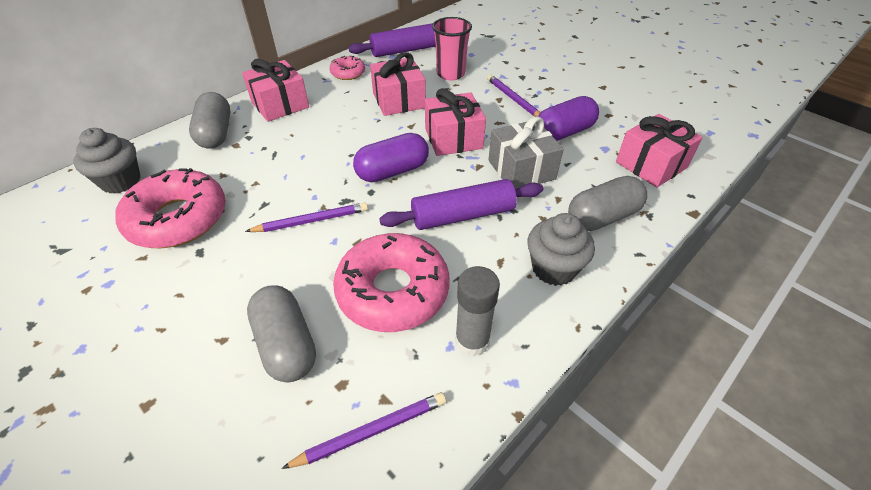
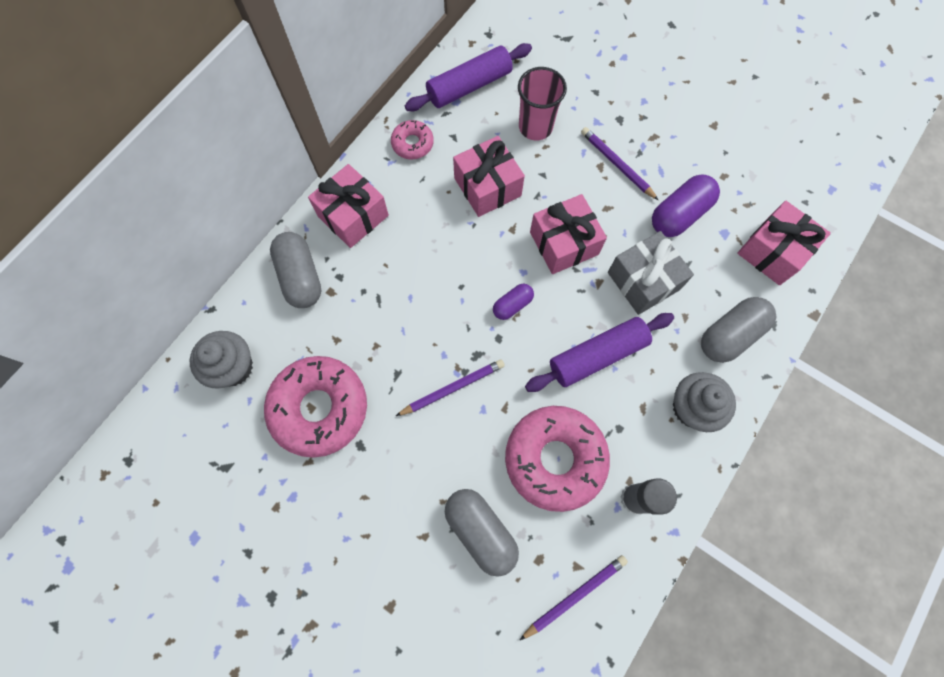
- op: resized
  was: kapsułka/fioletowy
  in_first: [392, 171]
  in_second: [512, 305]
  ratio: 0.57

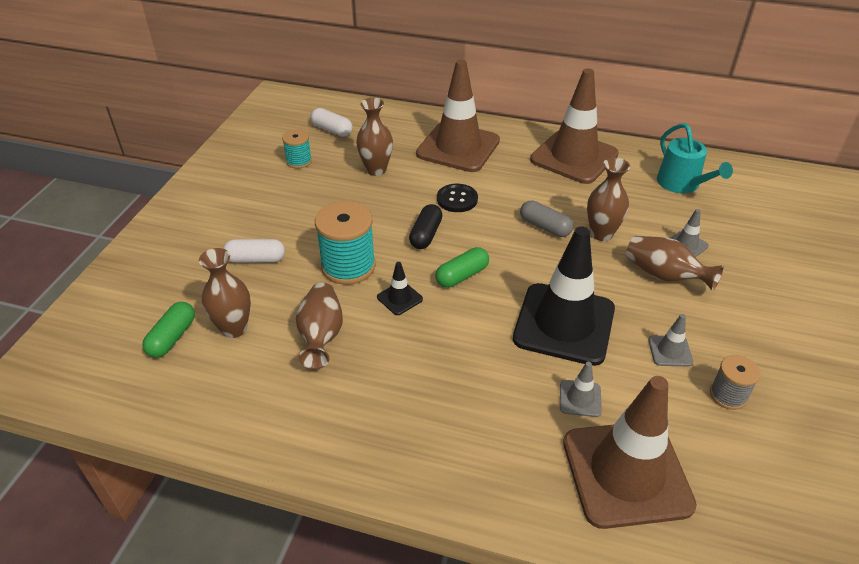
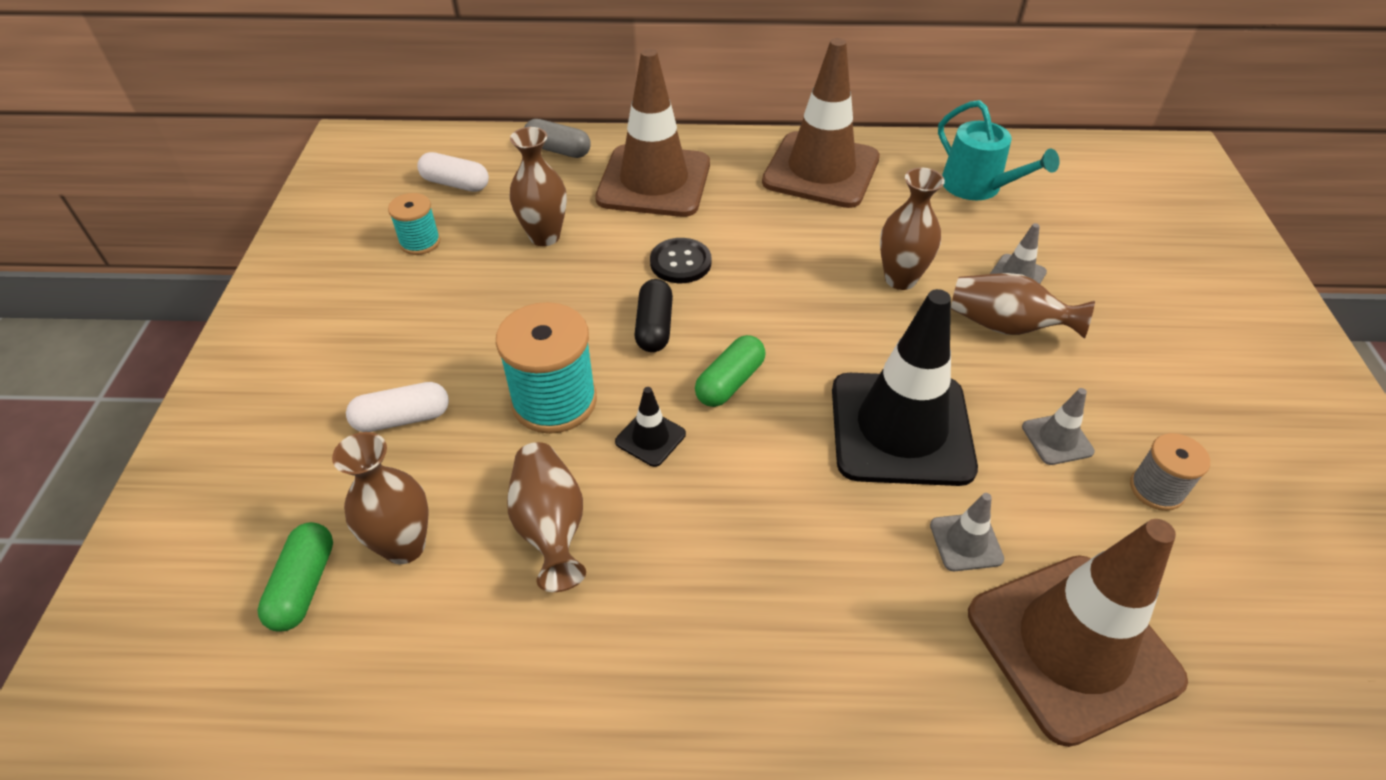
- op: moved
  was: kapsułka/szary
  in_first: [545, 227]
  in_second: [558, 150]

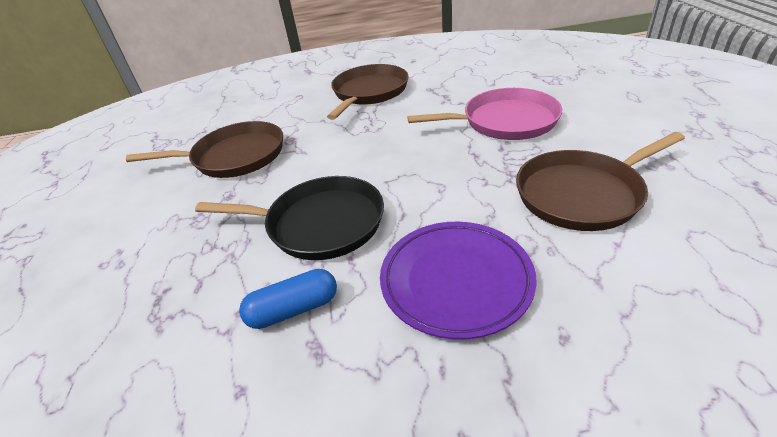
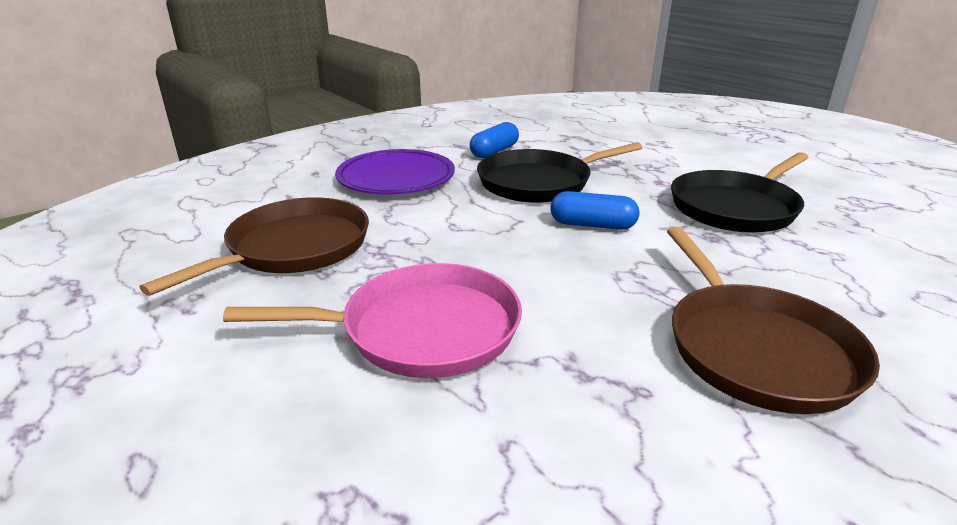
- op: turned
  was: patelnia/różowy
  in_first: [504, 121]
  in_second: [421, 330]
  clockwise: -150
- op: added
  now: kapsułka/niebieski
  in_second: [592, 225]
- op: recoloured
  was: patelnia/brązowy
  now: patelnia/czarny
  in_first: [234, 157]
  in_second: [736, 207]

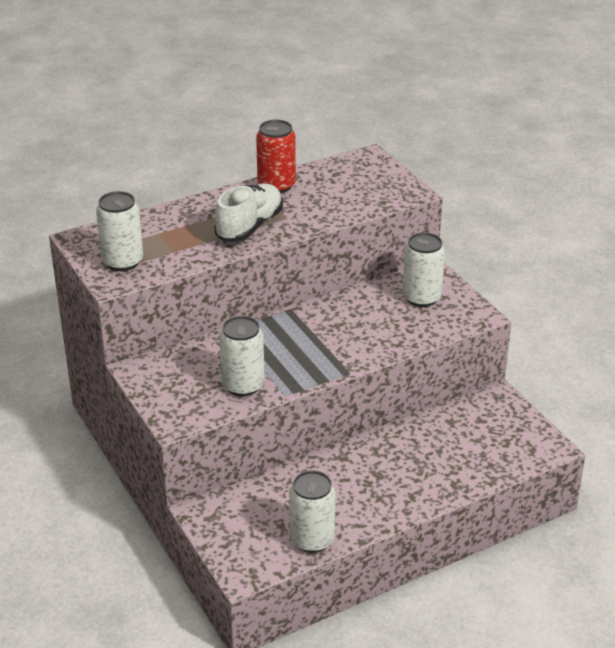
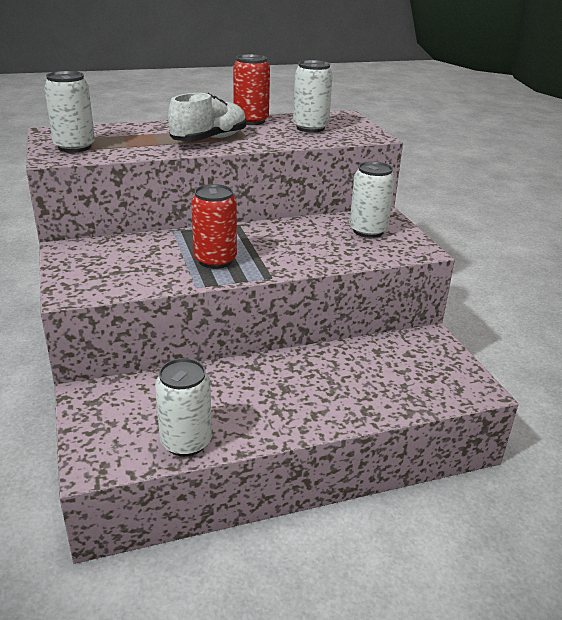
- op: added
  now: puszka/czerwony
  in_second: [215, 260]
- op: moved
  was: puszka/biały
  in_first: [243, 385]
  in_second: [310, 128]

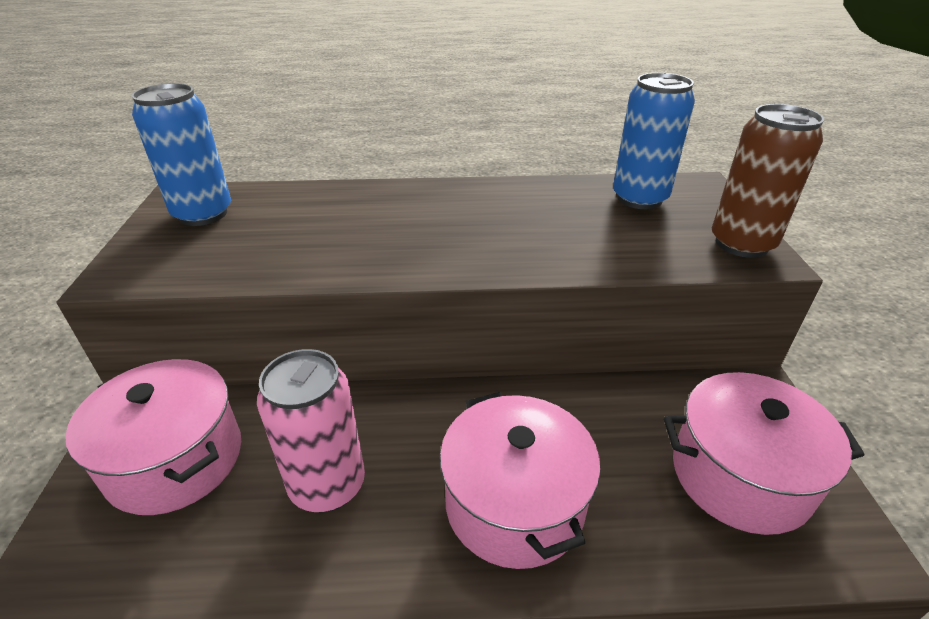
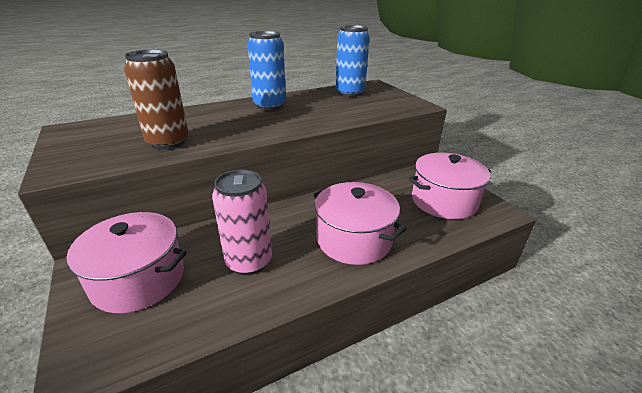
- op: moved
  was: puszka/brązowy
  in_first: [742, 244]
  in_second: [168, 142]
- op: moved
  was: puszka/niebieski
  in_first: [203, 214]
  in_second: [269, 105]

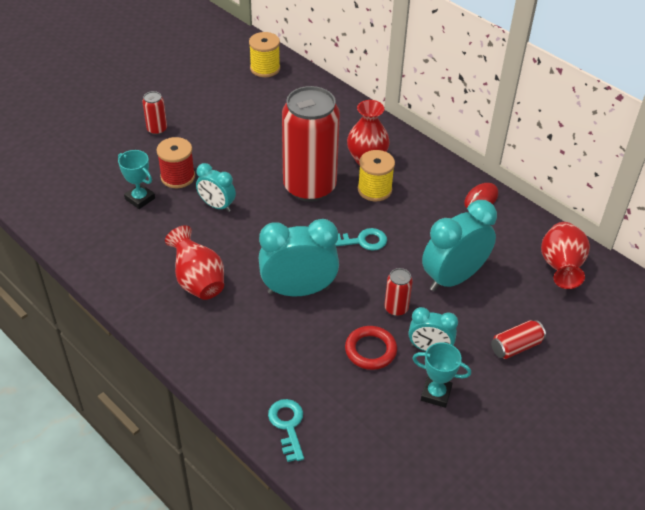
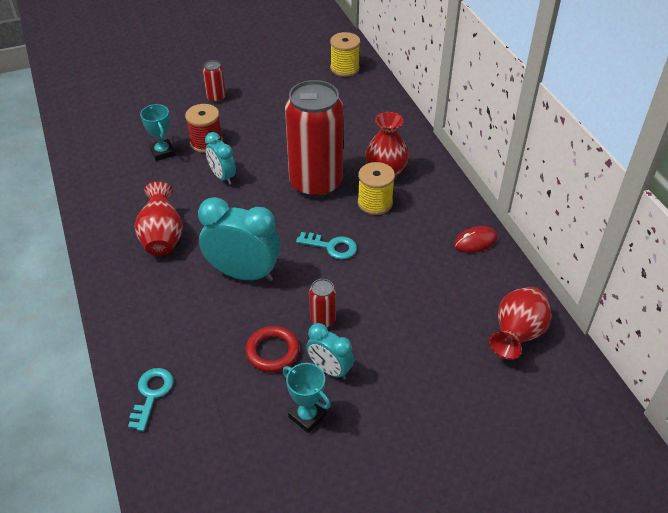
- op: removed
  was: budzik/turkusowy
  in_first: [453, 278]
- op: removed
  was: puszka/czerwony
  in_first: [516, 347]

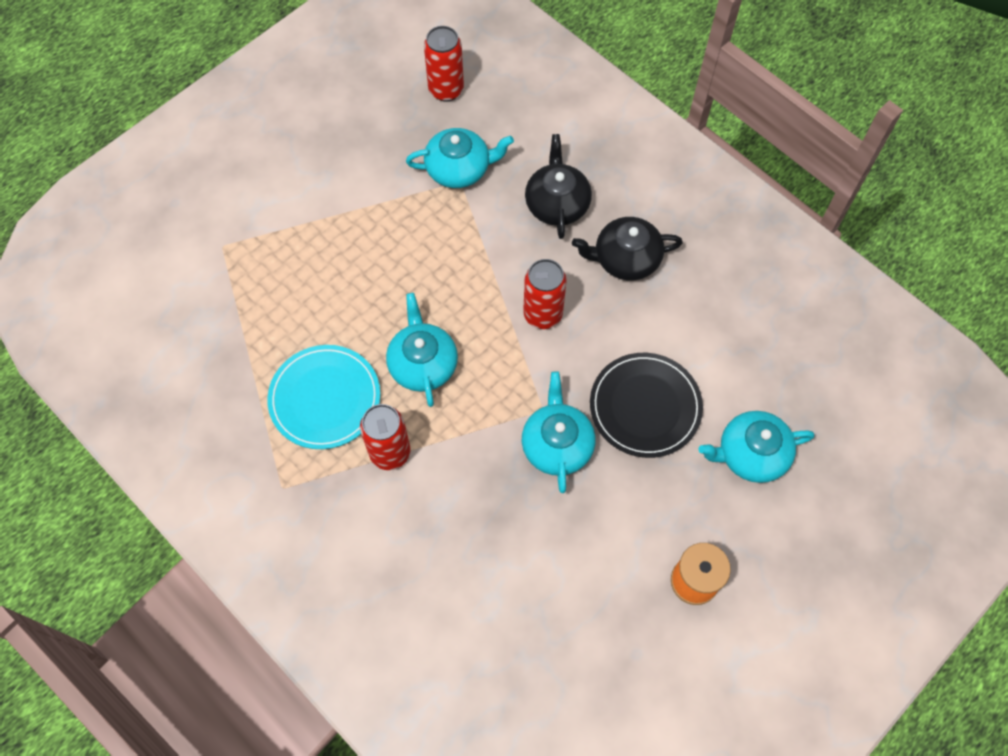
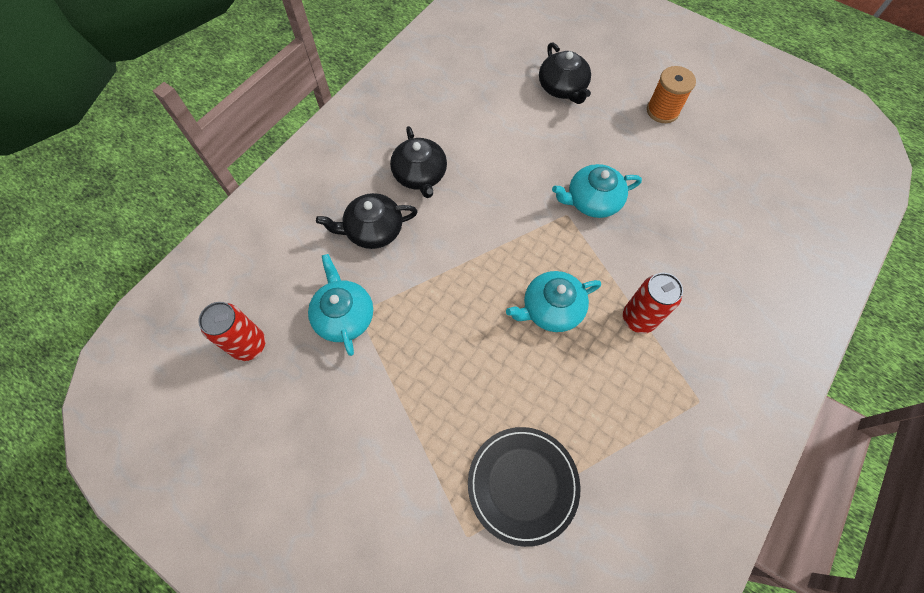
- op: moved
  was: talerz/czarny
  in_first: [645, 406]
  in_second: [523, 484]
- op: recoloured
  was: imbryk/turkusowy
  now: imbryk/czarny
  in_first: [751, 454]
  in_second: [562, 88]
- op: removed
  was: talerz/turkusowy
  in_first: [325, 398]
- op: removed
  was: puszka/czerwony
  in_first: [542, 314]

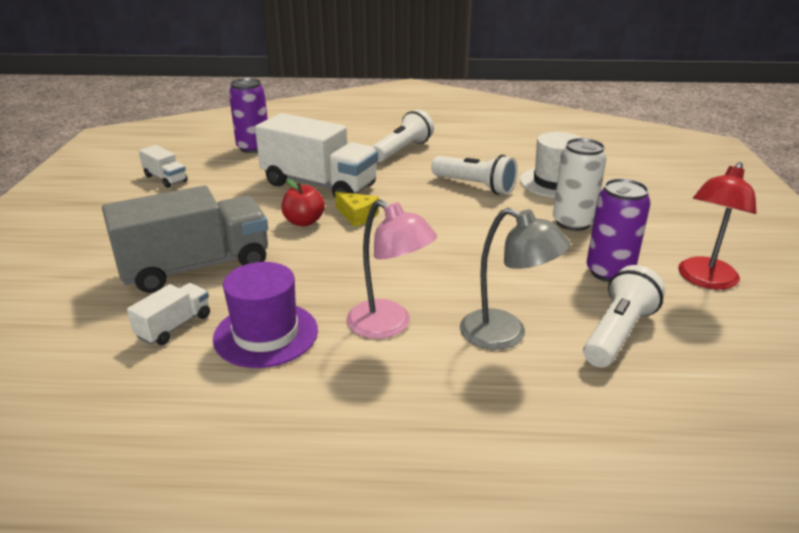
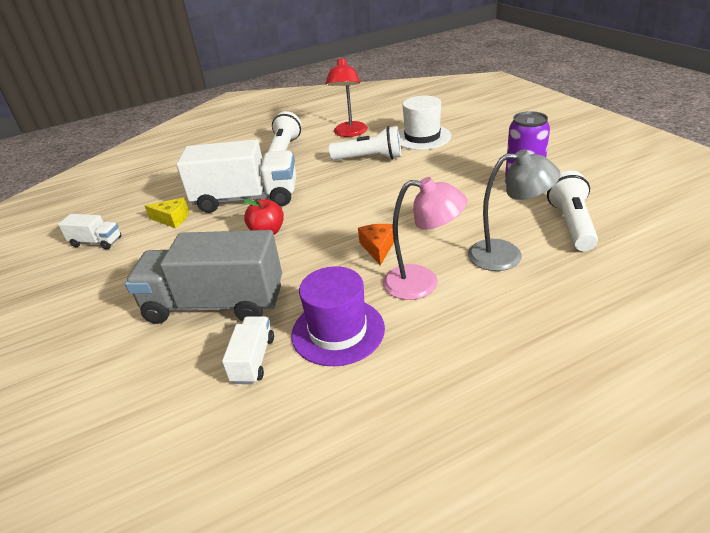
- op: turned
  was: ciężarówka/szary
  in_first: [196, 267]
  in_second: [215, 304]
  clockwise: -120
- op: moved
  was: ser/żółty
  in_first: [357, 216]
  in_second: [172, 219]
- op: moved
  was: lampka/czerwony
  in_first: [704, 280]
  in_second: [349, 133]
- op: added
  now: ser/pomarańczowy
  in_second: [378, 248]
- op: removed
  was: puszka/fioletowy
  in_first: [253, 148]
- op: removed
  was: puszka/biały
  in_first: [573, 222]

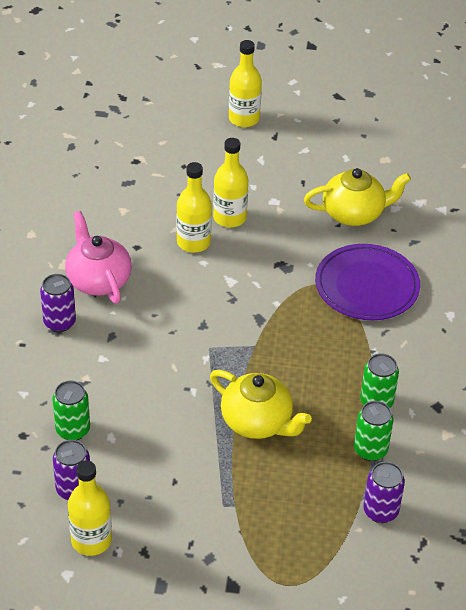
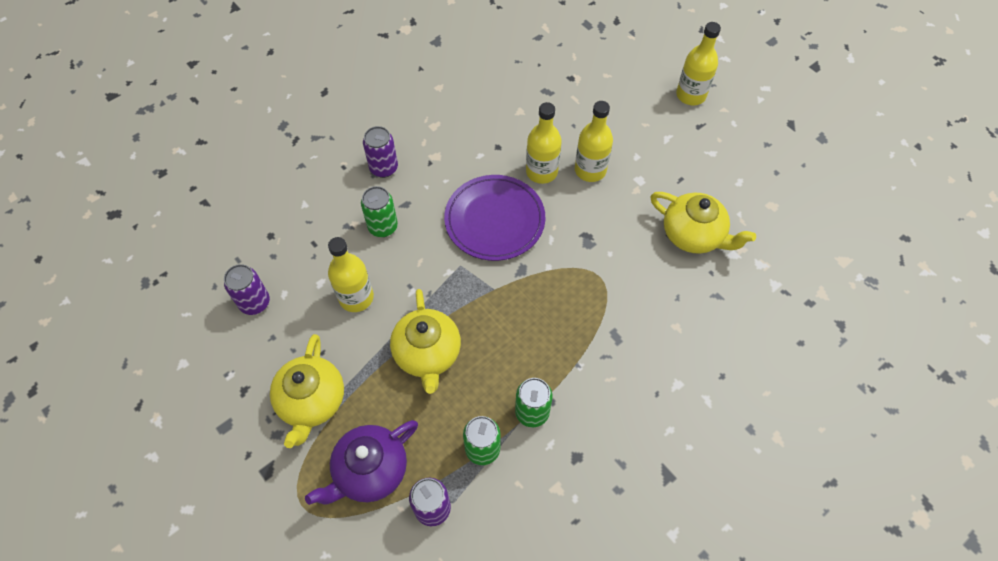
- op: added
  now: imbryk/żółty
  in_second: [312, 401]
- op: added
  now: imbryk/fioletowy
  in_second: [370, 471]
- op: moved
  was: butelka/żółty
  in_first: [91, 540]
  in_second: [356, 297]
- op: moved
  was: puszka/zielony
  in_first: [73, 430]
  in_second: [383, 227]
- op: moved
  was: talerz/fioletowy
  in_first: [367, 286]
  in_second: [494, 220]
- op: removed
  was: imbryk/różowy
  in_first: [98, 280]

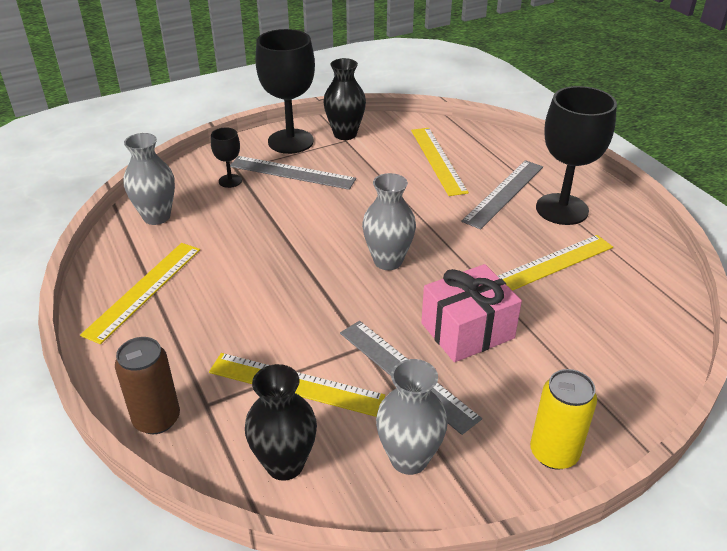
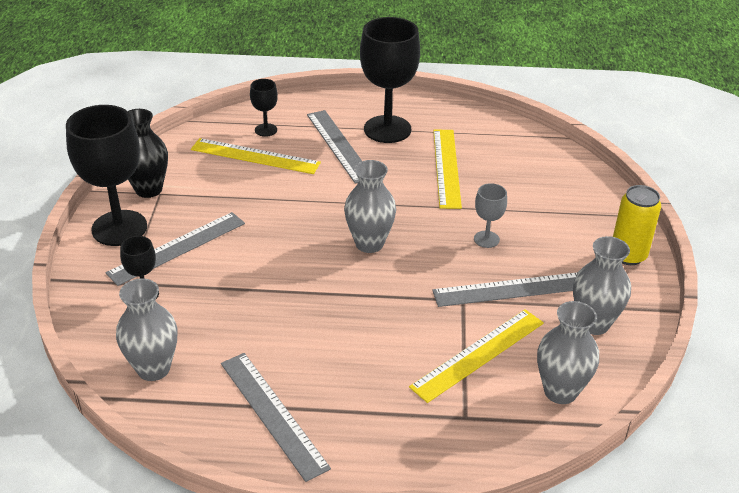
- op: recoloured
  was: linijka/żółty
  now: linijka/szary
  in_first: [144, 290]
  in_second: [273, 414]
- op: added
  now: kielich/czarny
  in_second: [266, 130]
- op: replaced
  was: prezent/różowy
  now: kielich/szary
  in_first: [467, 330]
  in_second: [486, 239]
- op: recoloured
  was: wazon/czarny
  now: wazon/szary
  in_first: [285, 464]
  in_second: [560, 391]
- op: removed
  was: puszka/brązowy
  in_first: [157, 419]

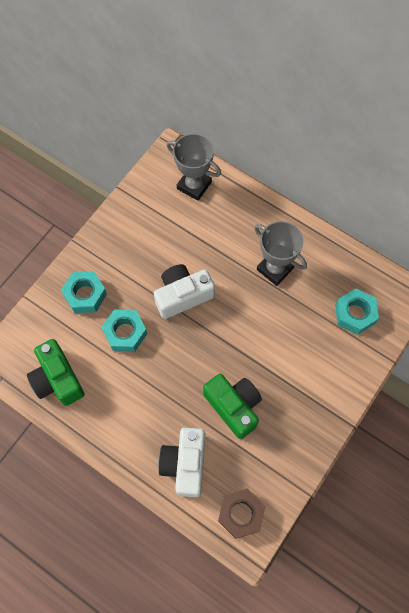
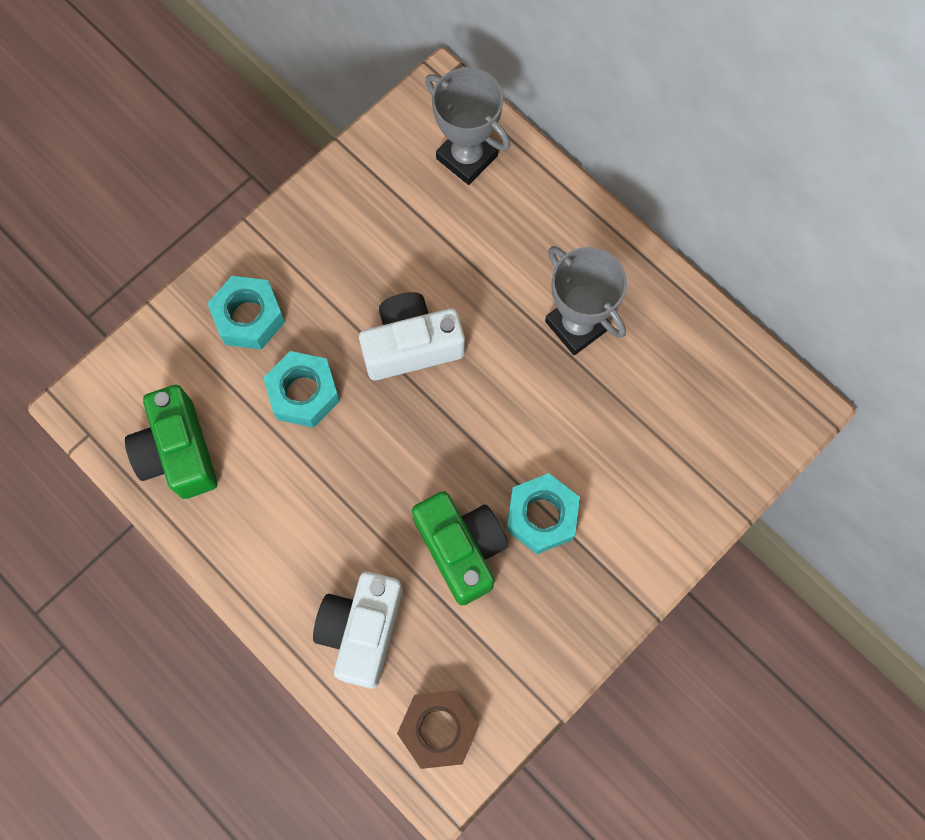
- op: moved
  was: nakrętka/turkusowy
  in_first: [355, 314]
  in_second: [541, 516]

